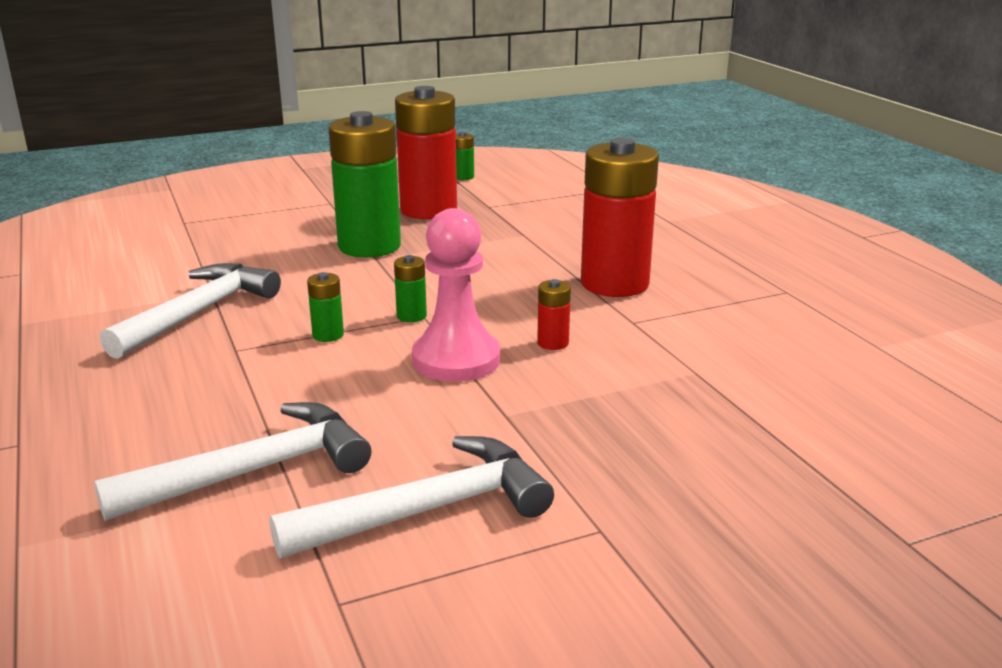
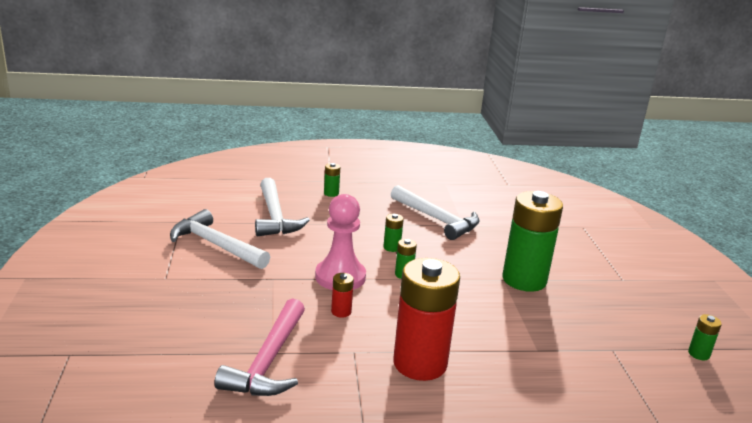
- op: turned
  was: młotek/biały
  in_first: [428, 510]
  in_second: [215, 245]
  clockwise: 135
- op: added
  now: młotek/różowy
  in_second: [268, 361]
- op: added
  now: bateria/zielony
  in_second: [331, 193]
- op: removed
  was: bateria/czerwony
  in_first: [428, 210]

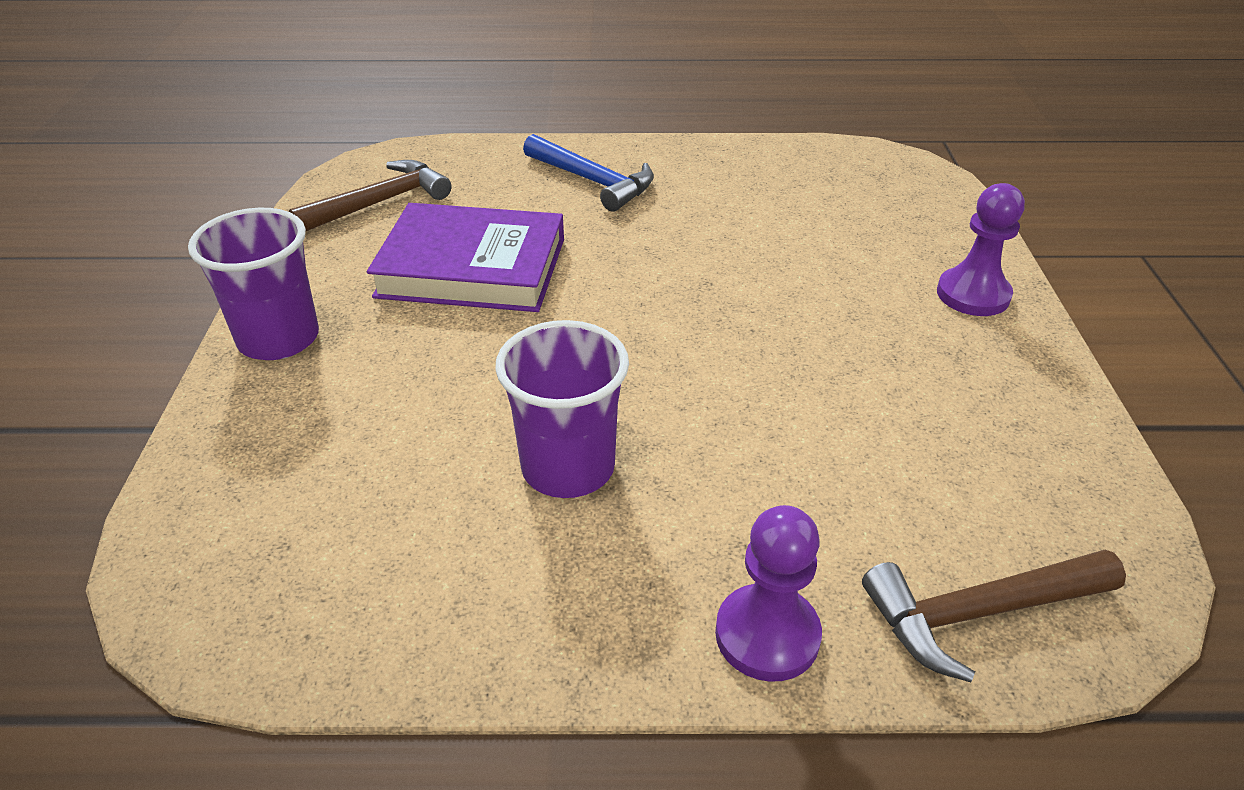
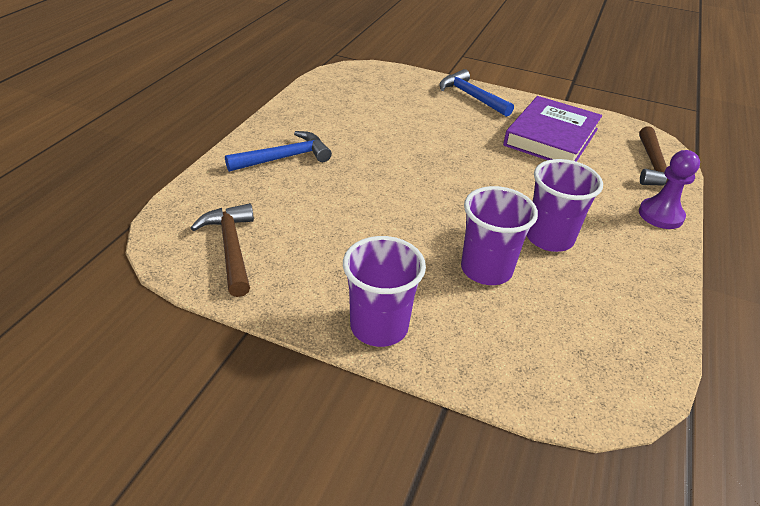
- op: replaced
  was: pionek/fioletowy
  now: młotek/niebieski
  in_first: [973, 295]
  in_second: [471, 96]
- op: added
  now: szklanka/fioletowy
  in_second: [486, 269]
- op: moved
  was: książka/fioletowy
  in_first: [472, 267]
  in_second: [551, 137]

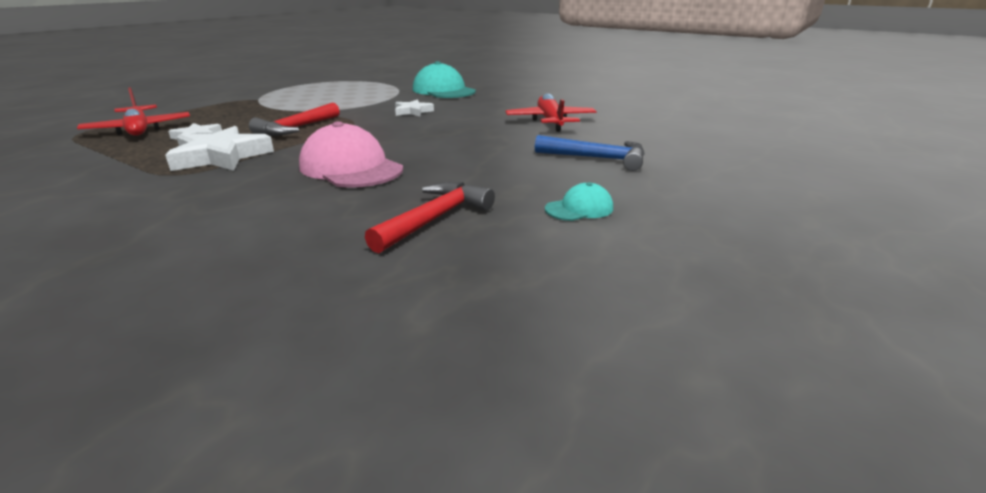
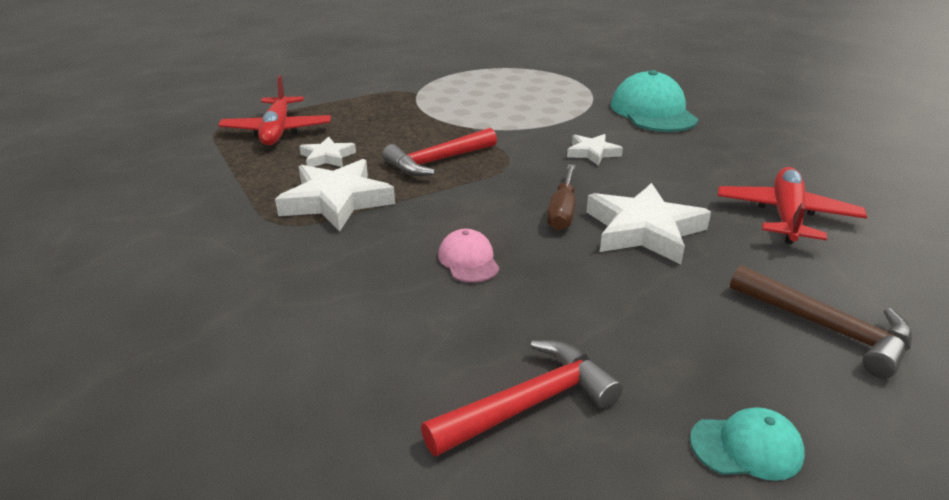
- op: resized
  was: czapka/różowy
  in_first: [351, 168]
  in_second: [468, 260]
  ratio: 0.5
- op: added
  now: śrubokręt/brązowy
  in_second: [562, 211]
- op: added
  now: gwiazda/biały
  in_second: [644, 230]
- op: recoloured
  was: młotek/niebieski
  now: młotek/brązowy
  in_first: [597, 158]
  in_second: [826, 328]

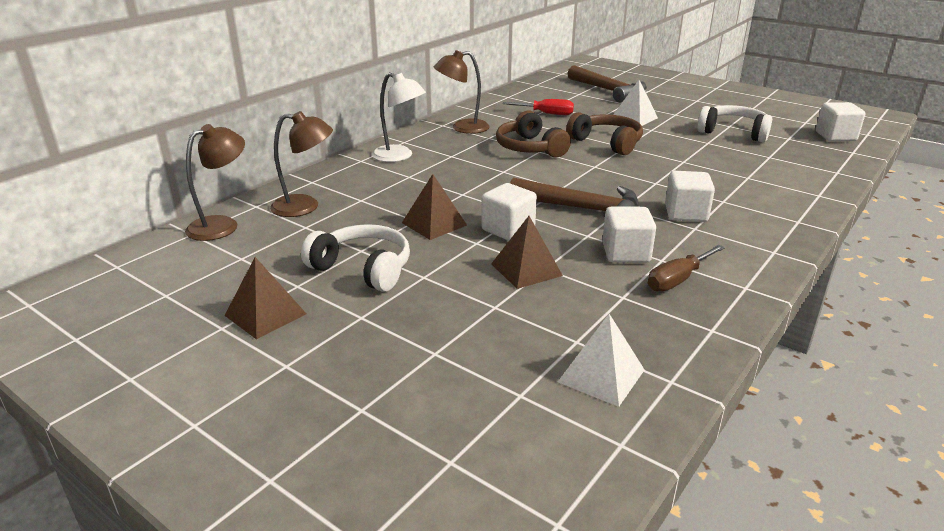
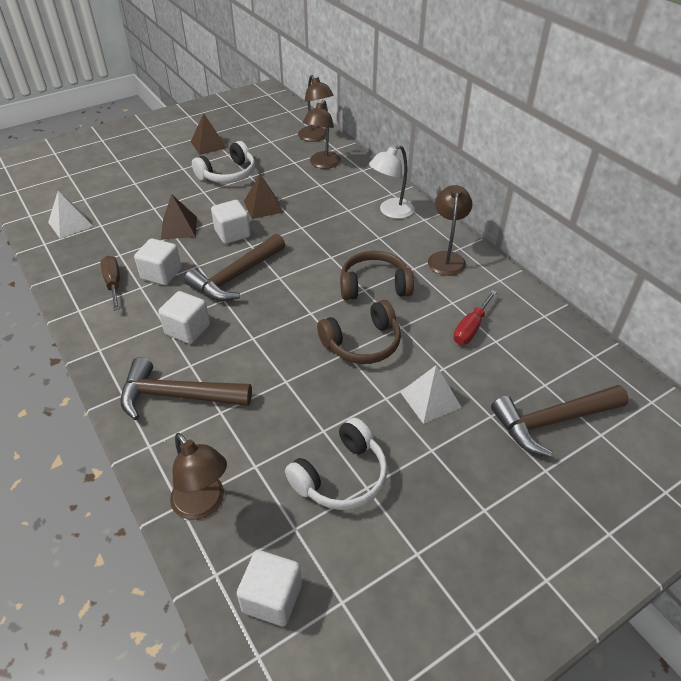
- op: added
  now: młotek/brązowy
  in_second: [177, 396]
- op: added
  now: lampka/brązowy
  in_second: [203, 505]

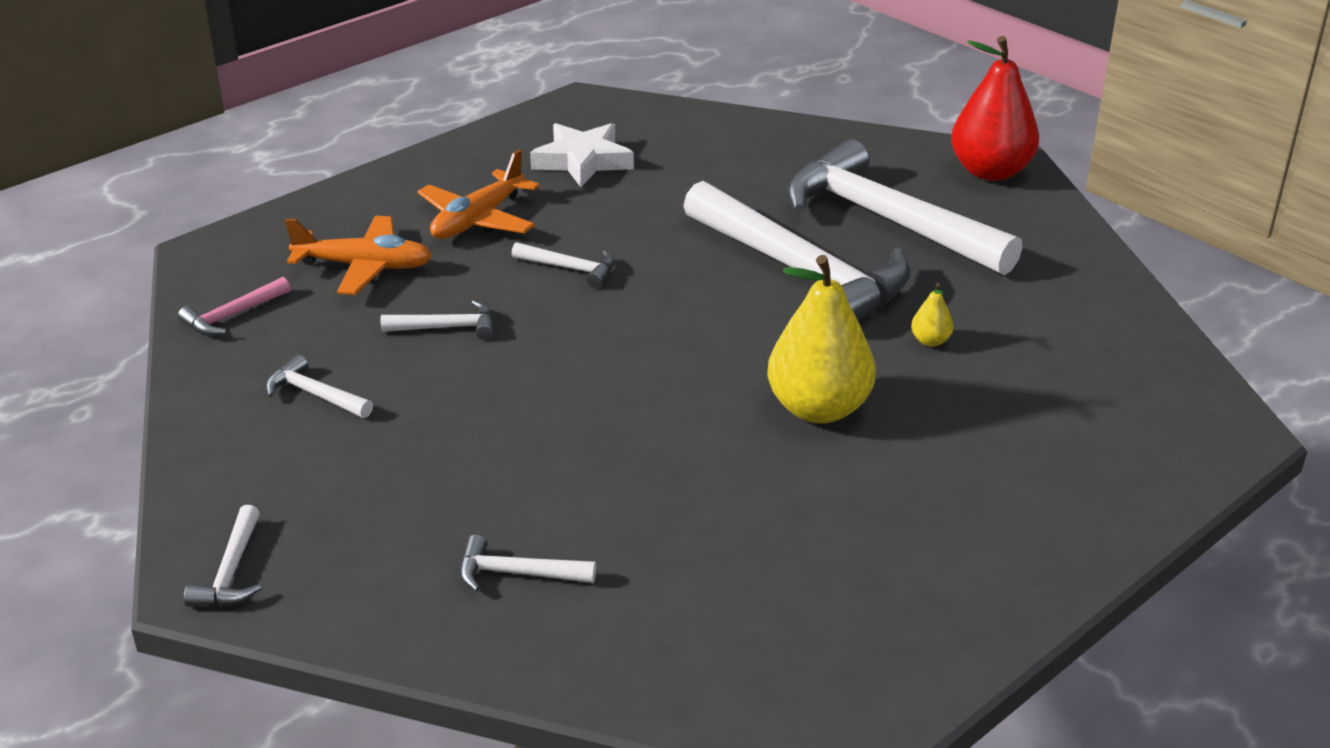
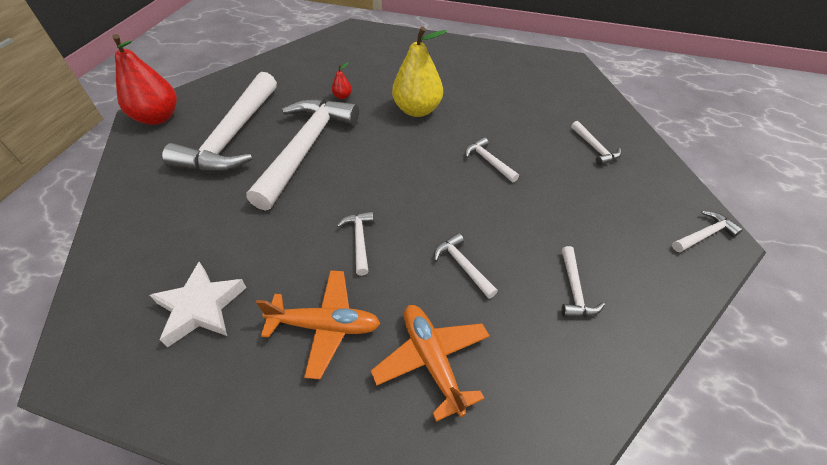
- op: recoloured
  was: gruszka/żółty
  now: gruszka/czerwony
  in_first: [930, 341]
  in_second: [342, 96]
- op: added
  now: młotek/biały
  in_second: [488, 161]
- op: removed
  was: młotek/różowy
  in_first: [232, 316]

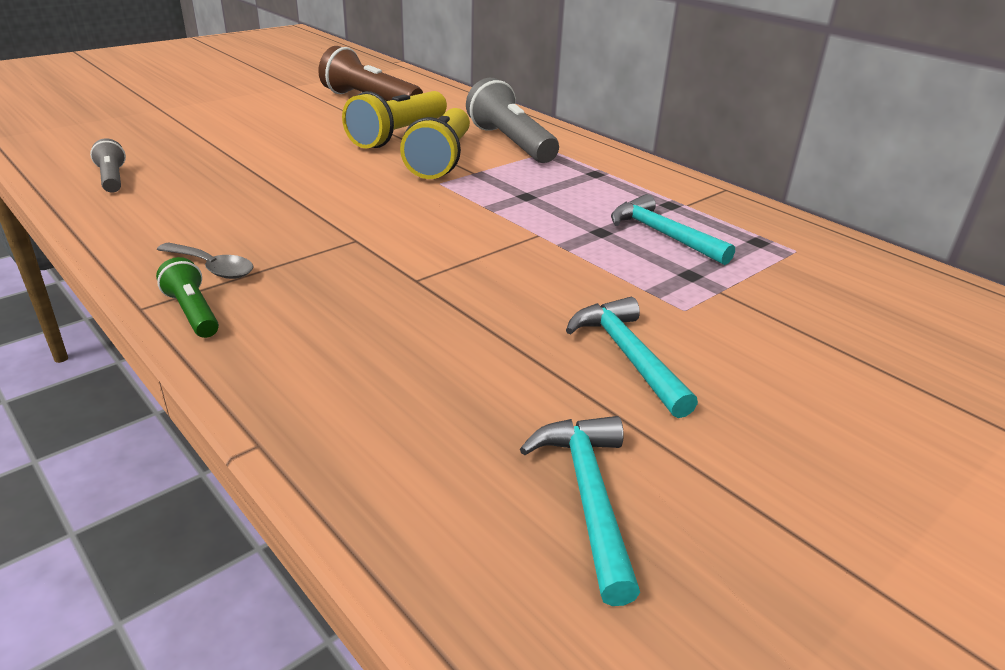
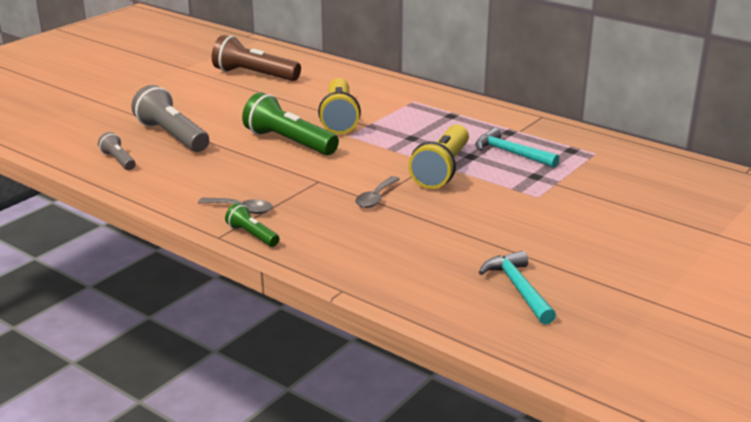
- op: moved
  was: latarka/szary
  in_first: [511, 143]
  in_second: [172, 136]
- op: added
  now: latarka/zielony
  in_second: [289, 142]
- op: added
  now: łyżka/szary
  in_second: [375, 198]
- op: moved
  was: latarka/żółty
  in_first: [398, 135]
  in_second: [441, 170]
- op: removed
  was: młotek/turkusowy
  in_first: [627, 355]

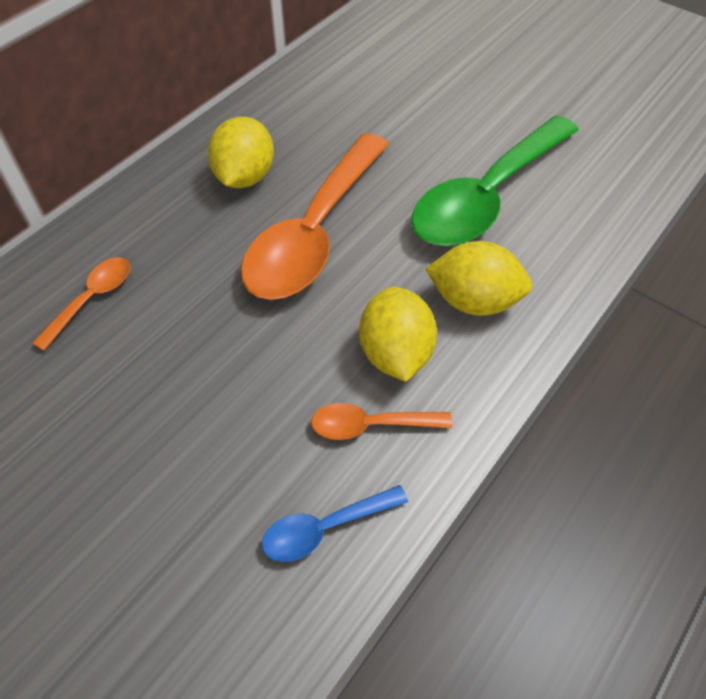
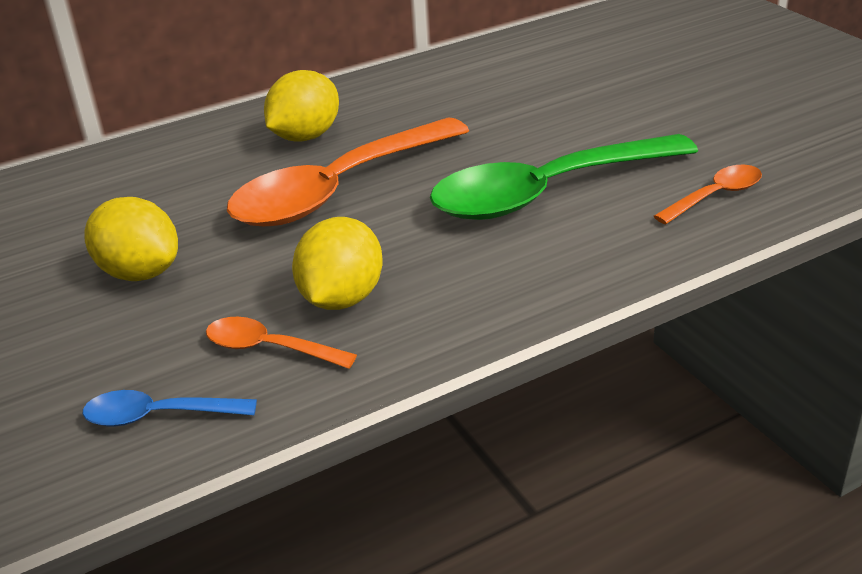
- op: moved
  was: cytryna/żółty
  in_first: [474, 301]
  in_second: [140, 272]
- op: moved
  was: łyżka/pomarańczowy
  in_first: [92, 299]
  in_second: [715, 196]

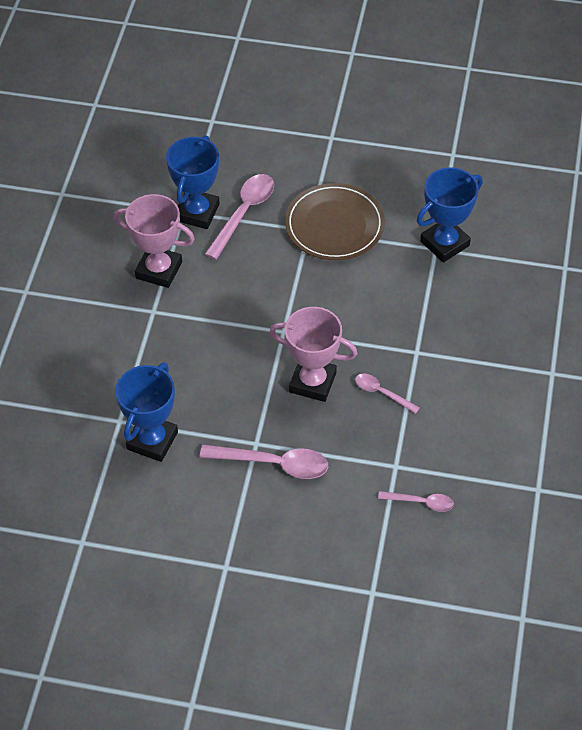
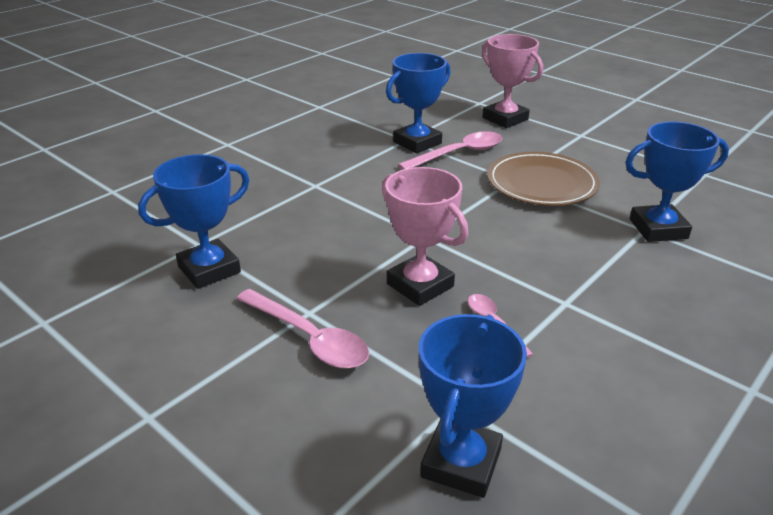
- op: replaced
  was: łyżka/różowy
  now: puchar/niebieski
  in_first: [421, 502]
  in_second: [461, 463]
- op: moved
  was: puchar/różowy
  in_first: [159, 270]
  in_second: [505, 119]

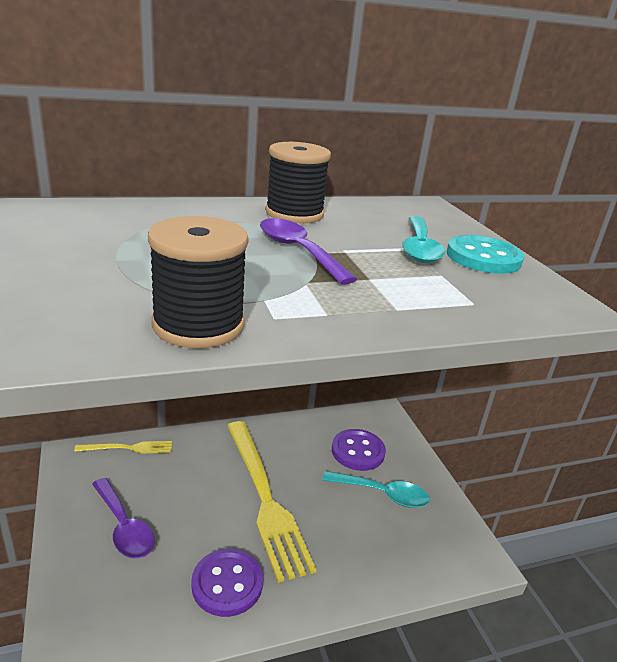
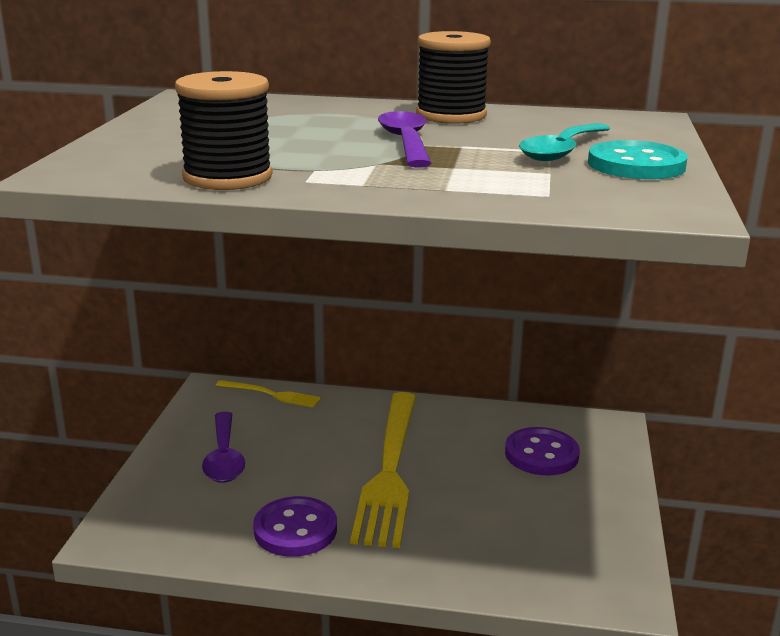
- op: removed
  was: łyżka/turkusowy
  in_first: [382, 494]

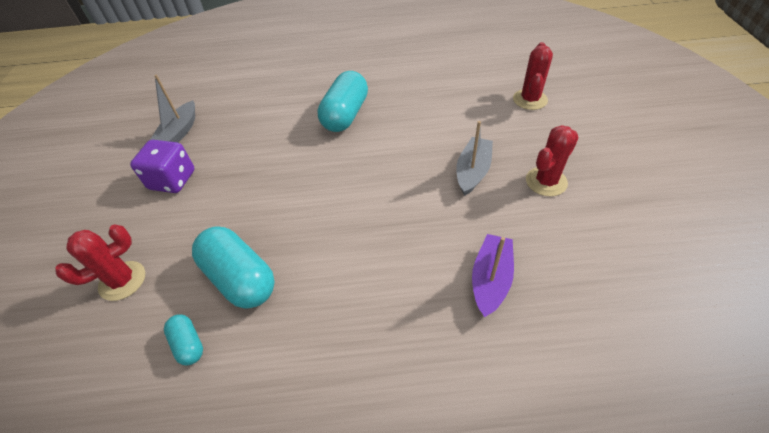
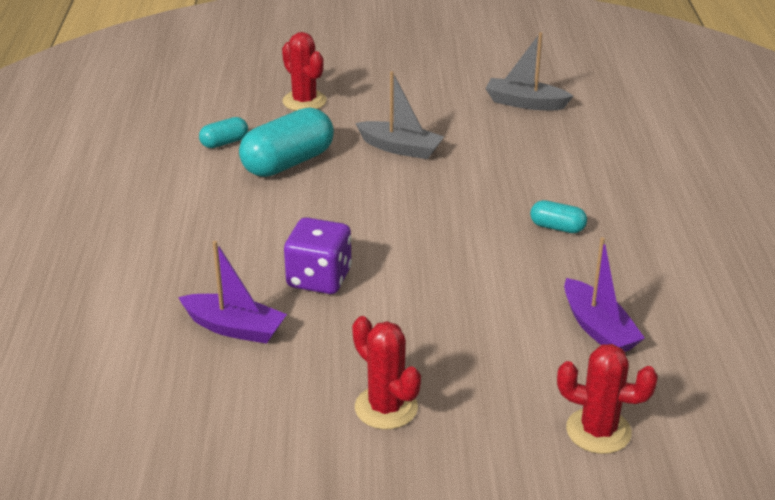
- op: moved
  was: kostka do gry/fioletowy
  in_first: [172, 180]
  in_second: [319, 278]
- op: moved
  was: łódka/szary
  in_first: [472, 171]
  in_second: [400, 148]
- op: resized
  was: kapsułka/turkusowy
  in_first: [345, 115]
  in_second: [557, 227]
  ratio: 0.5
- op: added
  now: łódka/fioletowy
  in_second: [598, 328]

